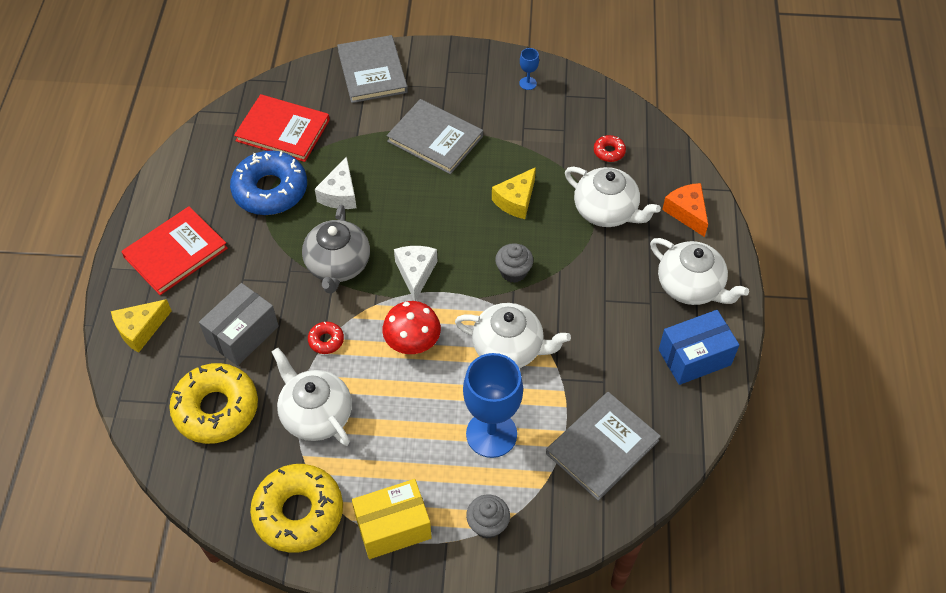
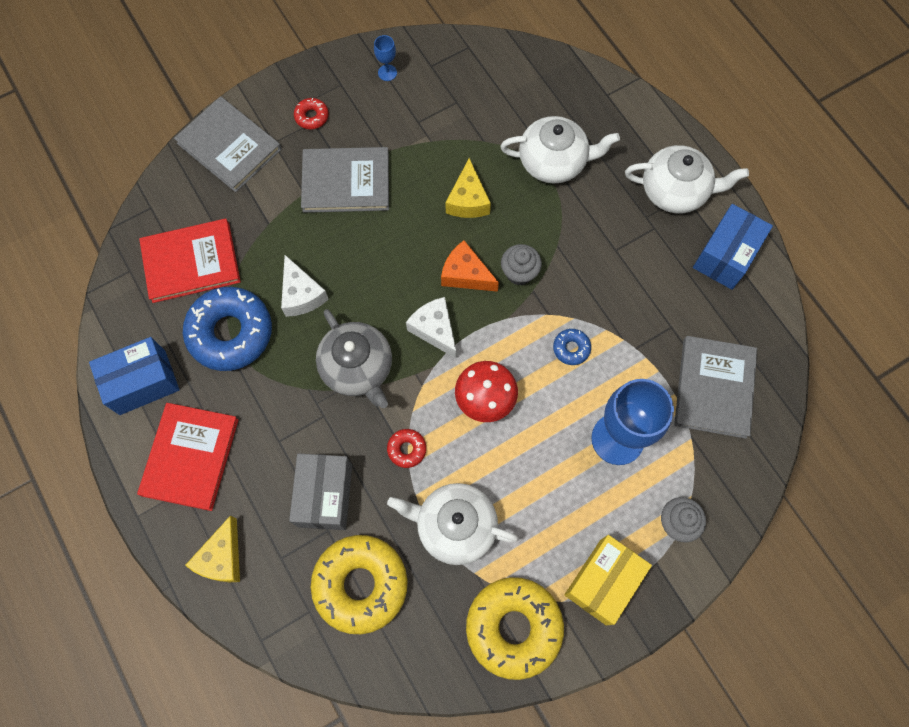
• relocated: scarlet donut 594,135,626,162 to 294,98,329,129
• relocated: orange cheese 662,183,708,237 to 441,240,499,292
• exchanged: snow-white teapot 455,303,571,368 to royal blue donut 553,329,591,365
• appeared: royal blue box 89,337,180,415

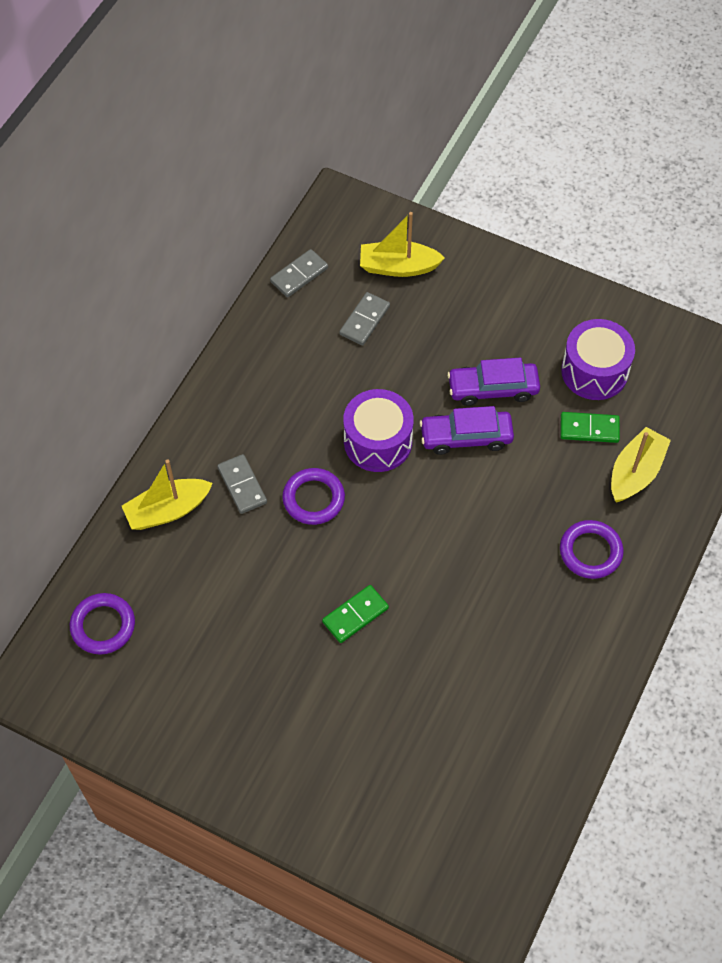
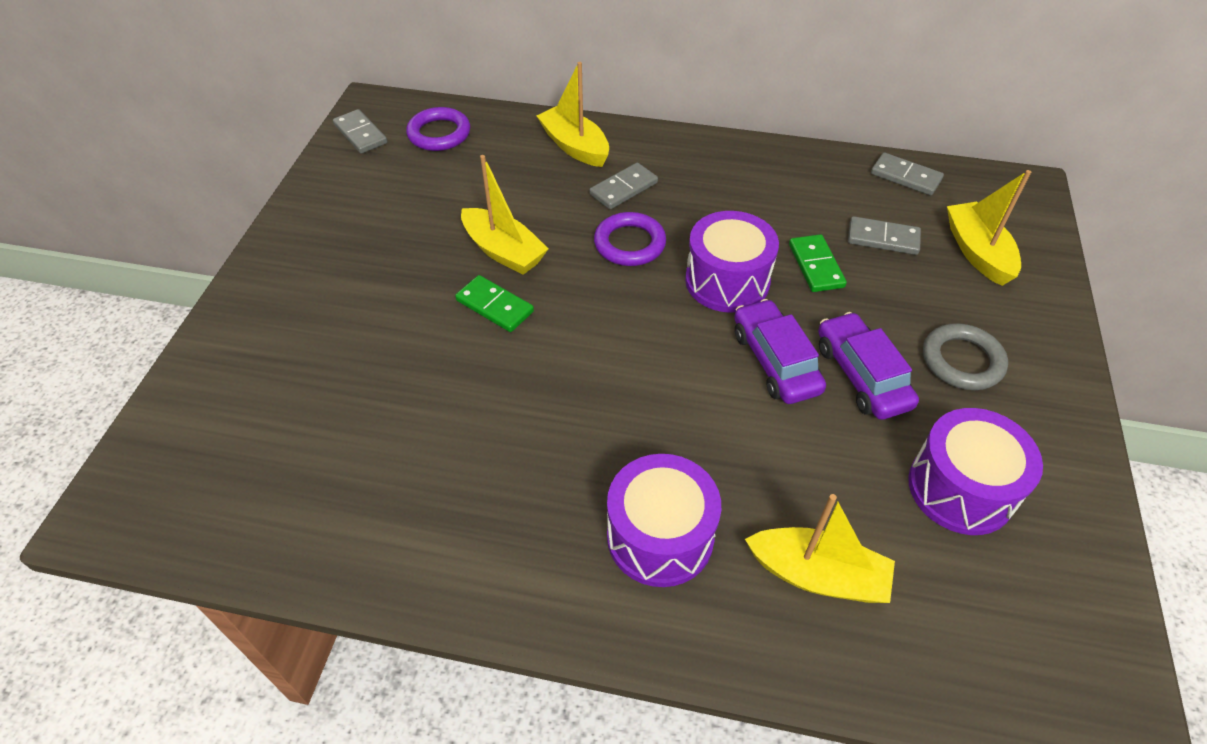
• relocated: leaf-green domino 560,412,620,443 to 789,234,847,292
• exchanged: purple hoop 560,520,624,579 to purple toy drum 607,454,721,587
• appeared: ash-grey domino 333,109,387,154
• appeared: golden boat 461,155,549,275
• appeared: ash-grey hoop 923,323,1008,390

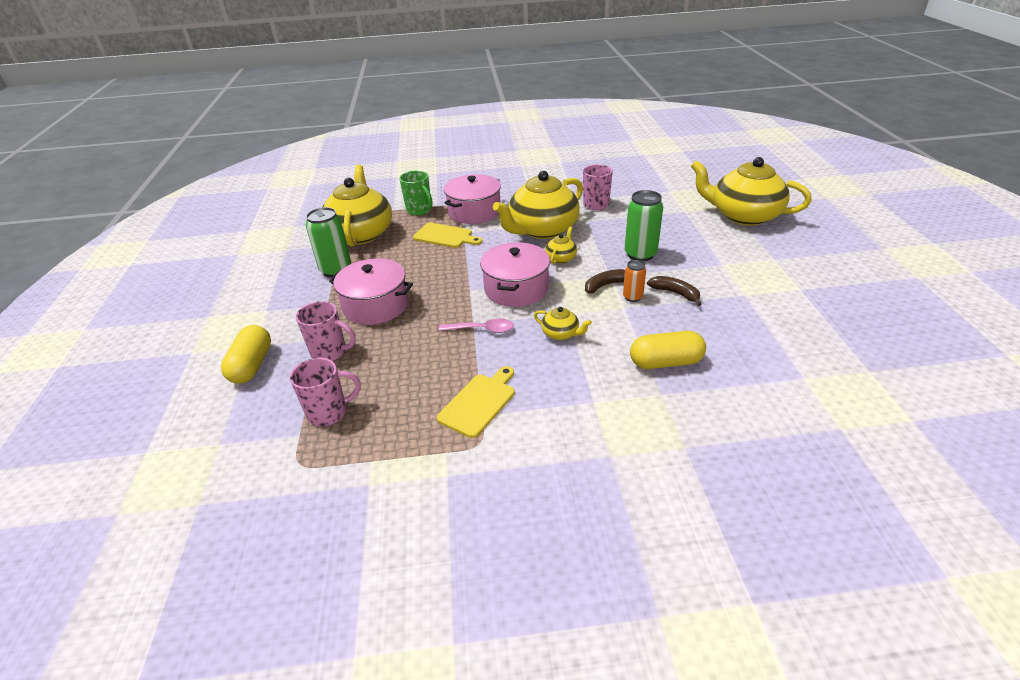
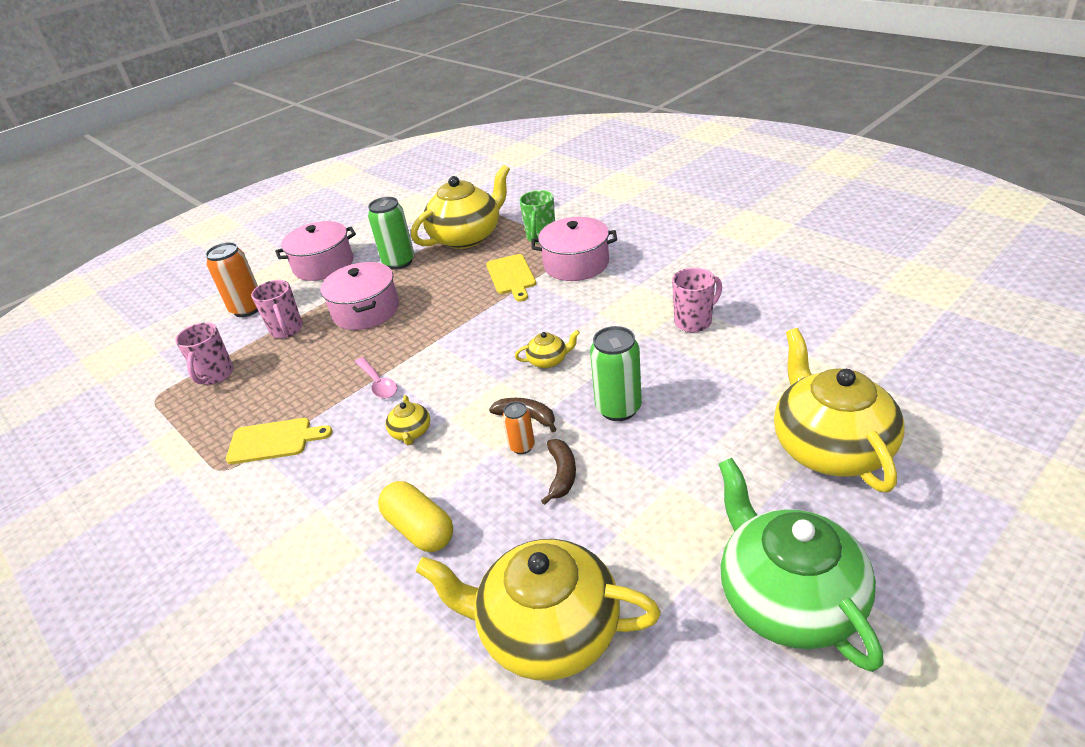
• relocated: golden teapot 493,171,583,239 to 416,539,661,681
• relocated: pink cooking pot 480,242,550,307 to 275,221,356,281
• exchanged: golden pill shape 221,325,271,384 to orange tin 205,242,258,317
• spun: pink tea mug 290,358,361,426 = 175,322,234,384 60 degrees clockwise
• appeared: leaf-green teapot 719,458,884,672

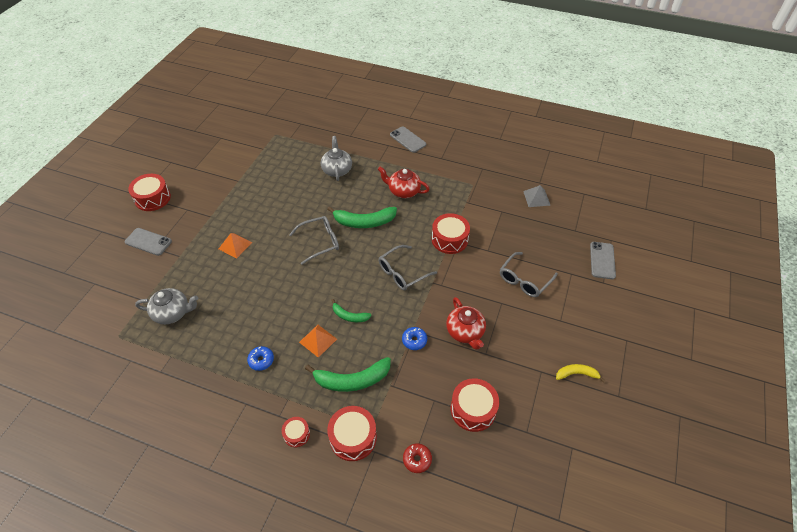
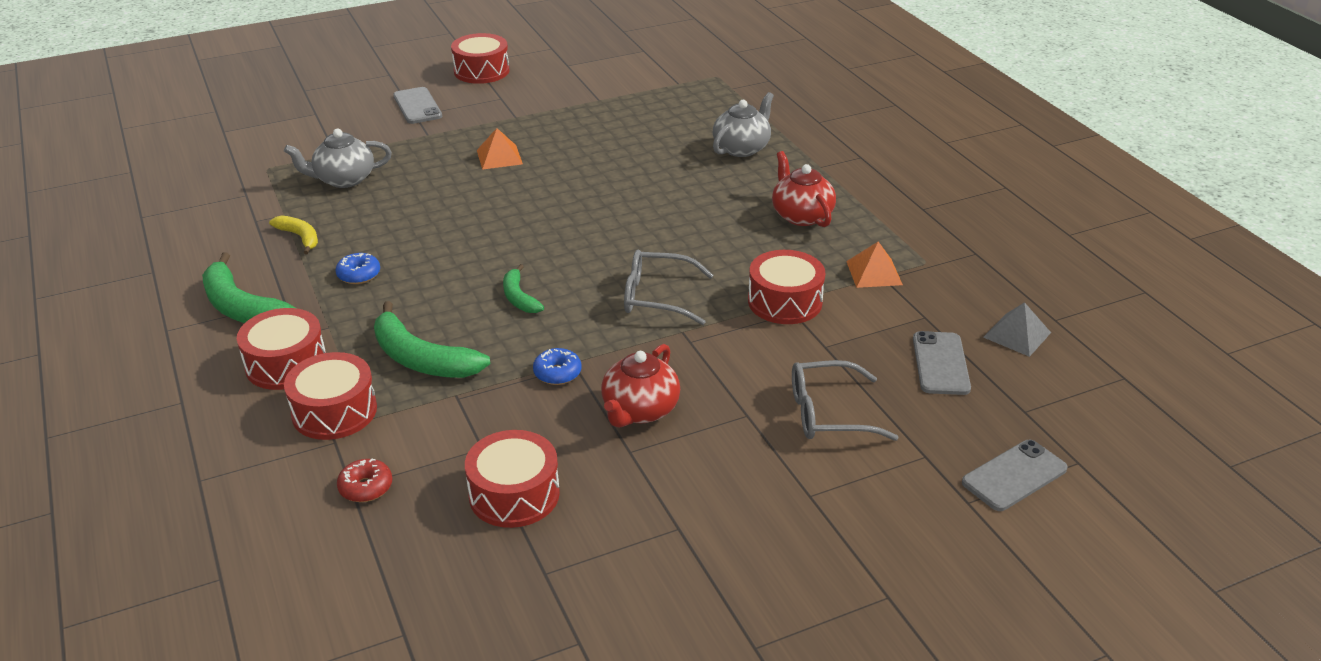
• relocated: ash-grey smartphone 390,126,426,153 to 913,331,971,395
• relocated: leaf-green toy banana 327,206,397,228 to 202,252,298,323
• missing: ash-grey spectacles 289,216,339,265
• spun: ash-grey teapot 135,288,198,324 = 284,129,392,188 120 degrees clockwise
• relocated: orange pyramid shape 299,325,337,358 to 846,242,903,288
• relocated: golden toy banana 556,364,605,382 to 269,215,318,254
• size: scarlet toy drum 282,417,310,447 = 237,308,326,390 x1.79

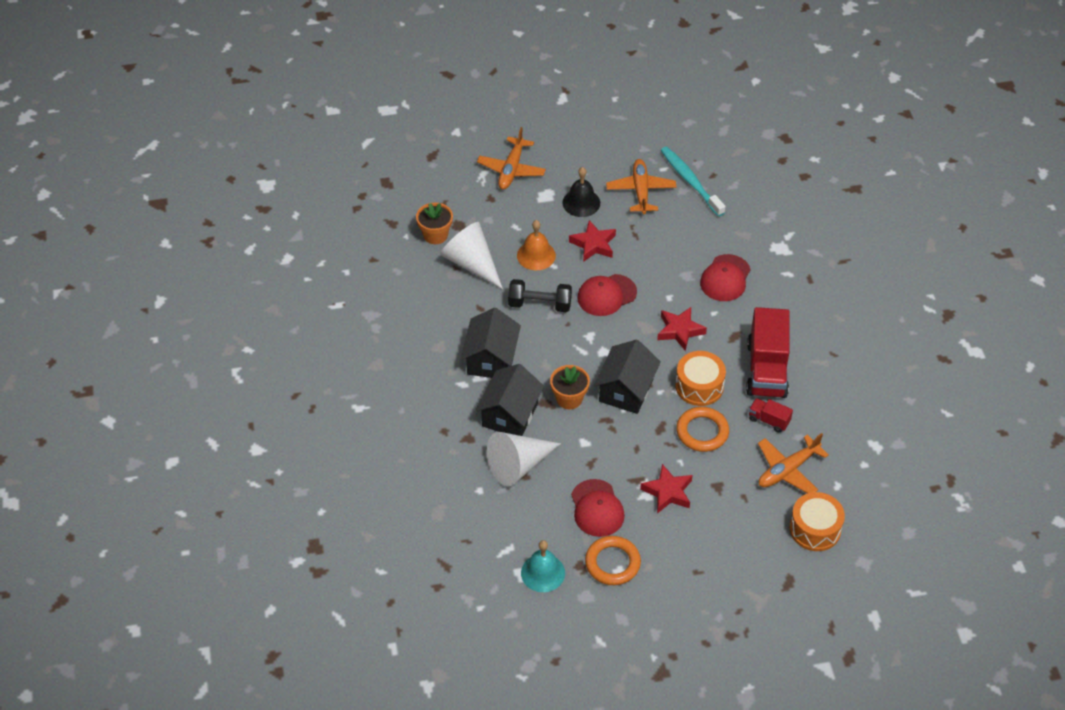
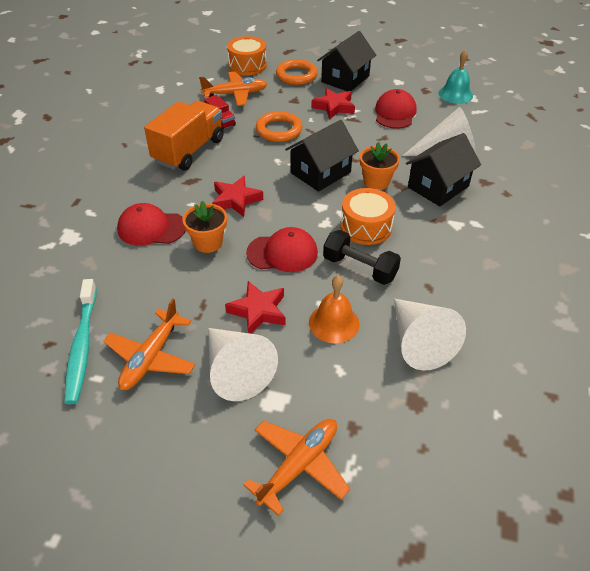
• exchanged: black school bell 563,167,600,217 to snow-white cone 208,328,278,401
• relocated: orange plant pot 416,202,453,244 to 182,201,227,253
• spun: scarlet baseball cap 700,254,751,301 = 117,203,186,246 135 degrees counterclockwise
• colour: scarlet truck 746,307,790,398 to orange truck 144,101,224,170
• relocated: black cottage 461,308,521,378 to 317,31,376,91
• relocated: orange toy drum 675,351,726,406 to 341,188,396,245
• relocated: orange hoop 585,536,641,585 to 276,59,318,85

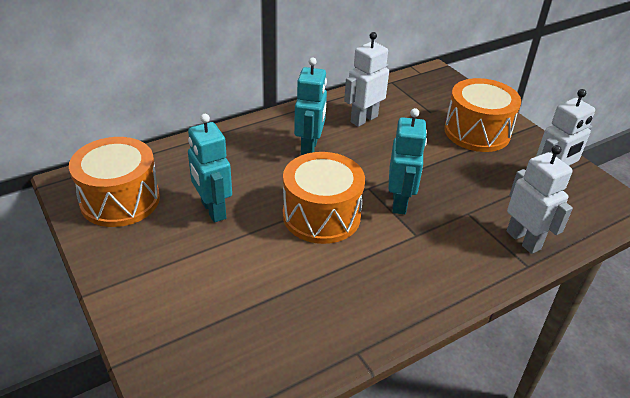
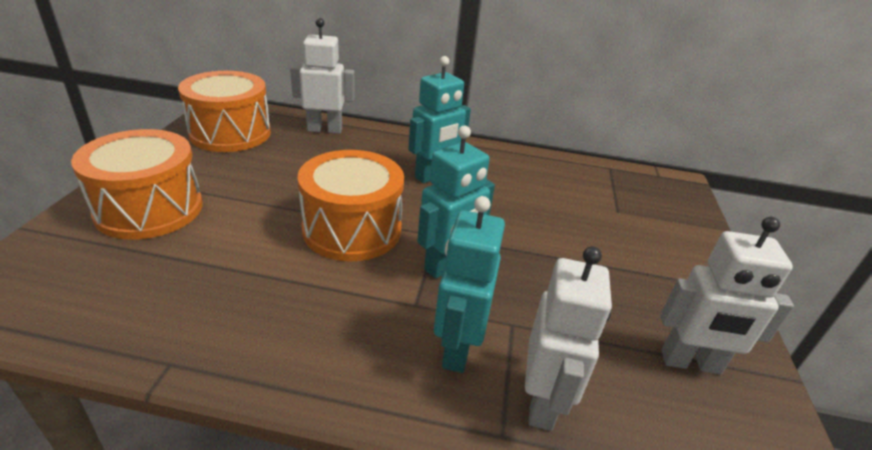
• relocated: snow-white toy robot 344,32,389,127 to 290,18,355,134
• relocated: orange toy drum 444,78,521,152 to 71,129,202,240
• relocated: teal toy robot 188,114,232,223 to 434,196,505,373

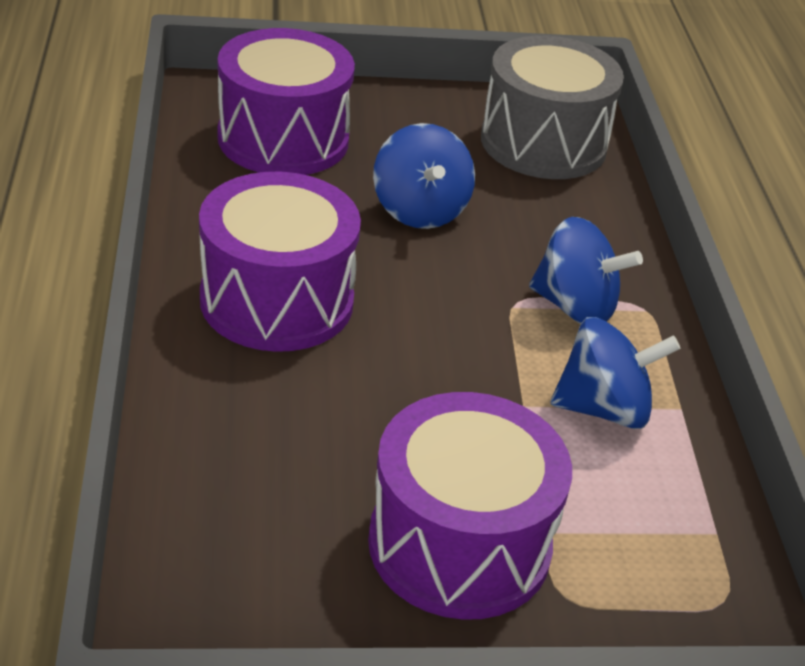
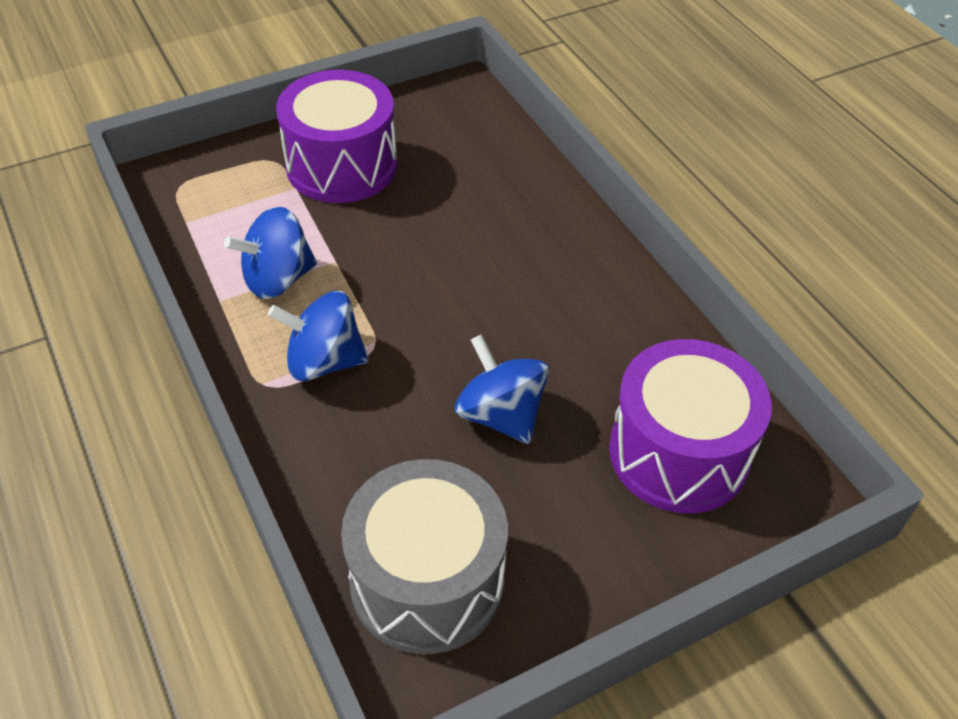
• missing: purple toy drum 199,172,361,352

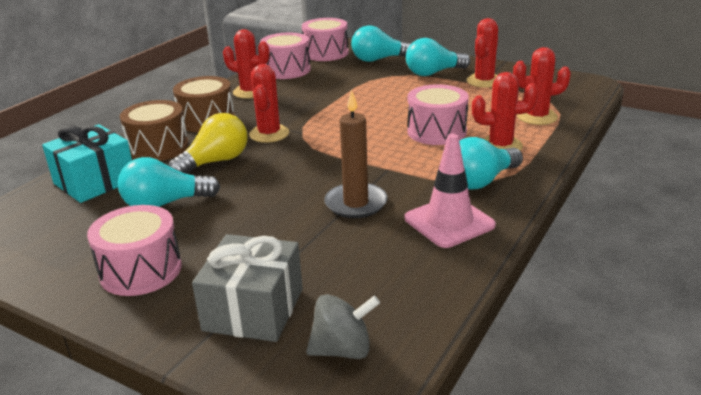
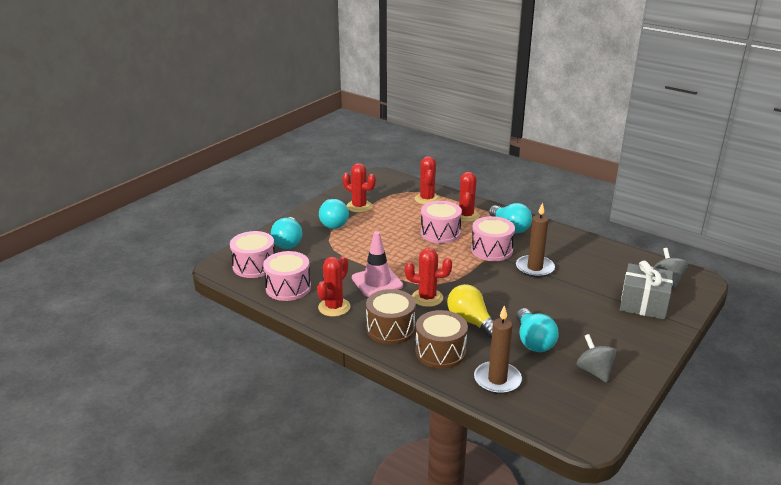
• exchanged: teal present 42,124,132,203 to russet candle 474,305,522,394
• relocated: pink road cone 405,134,496,248 to 352,231,403,297
• relocated: pink toy drum 87,205,182,296 to 471,216,515,261
• appeared: ash-grey whirligig 577,334,616,383

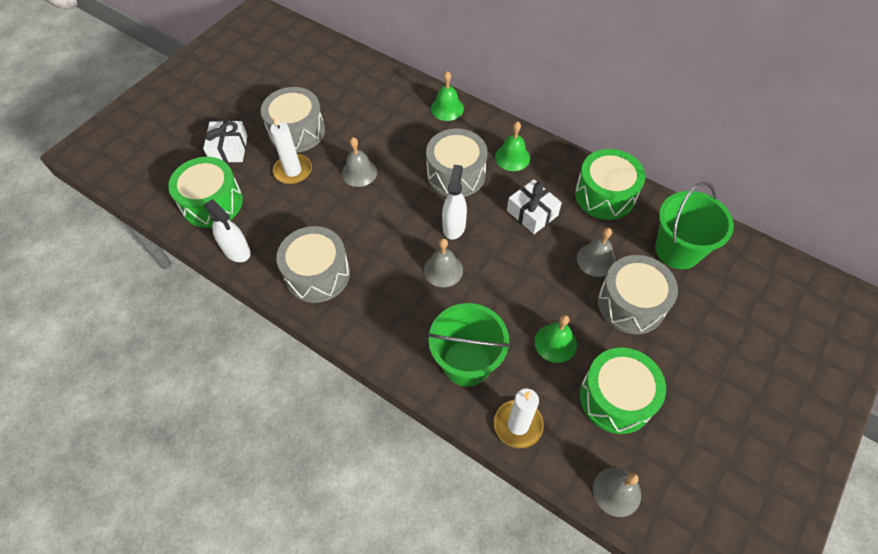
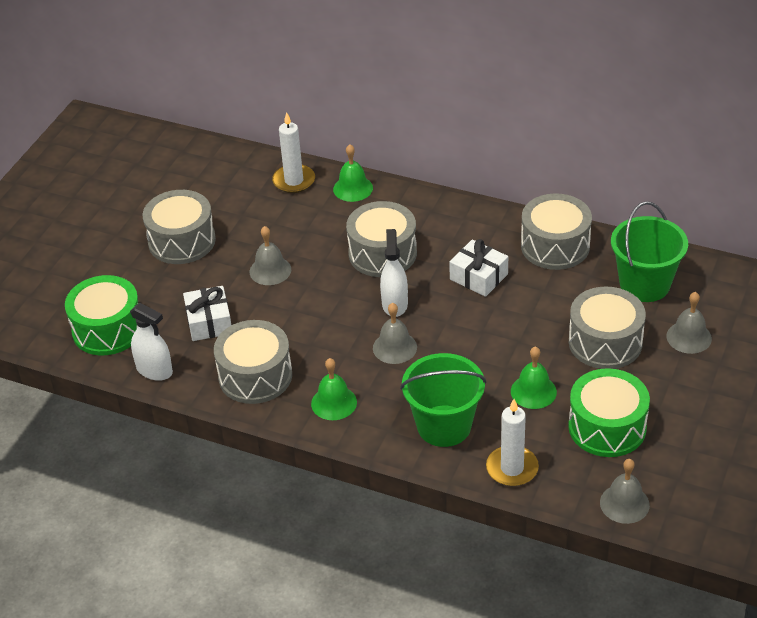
• relocated: snow-white candle 270,115,312,184 to 272,112,315,193
• relocated: snow-white present 203,121,248,163 to 183,286,231,341
• relocated: leaf-green school bell 495,121,530,171 to 311,358,357,420
• colour: leaf-green toy drum 575,149,646,220 to ash-grey toy drum 521,193,592,270
• relocated: ash-grey school bell 577,228,616,277 to 667,292,712,354

